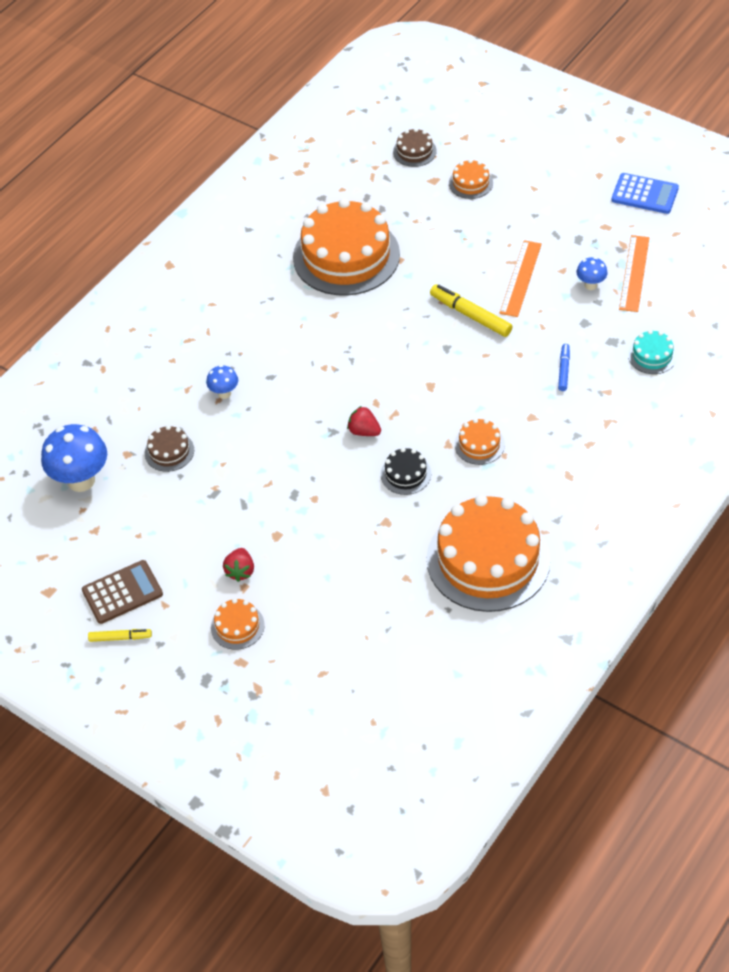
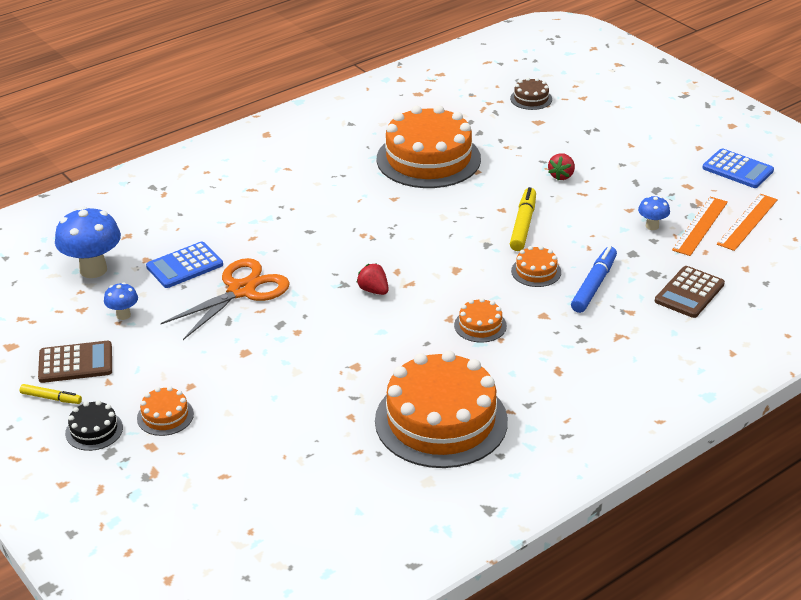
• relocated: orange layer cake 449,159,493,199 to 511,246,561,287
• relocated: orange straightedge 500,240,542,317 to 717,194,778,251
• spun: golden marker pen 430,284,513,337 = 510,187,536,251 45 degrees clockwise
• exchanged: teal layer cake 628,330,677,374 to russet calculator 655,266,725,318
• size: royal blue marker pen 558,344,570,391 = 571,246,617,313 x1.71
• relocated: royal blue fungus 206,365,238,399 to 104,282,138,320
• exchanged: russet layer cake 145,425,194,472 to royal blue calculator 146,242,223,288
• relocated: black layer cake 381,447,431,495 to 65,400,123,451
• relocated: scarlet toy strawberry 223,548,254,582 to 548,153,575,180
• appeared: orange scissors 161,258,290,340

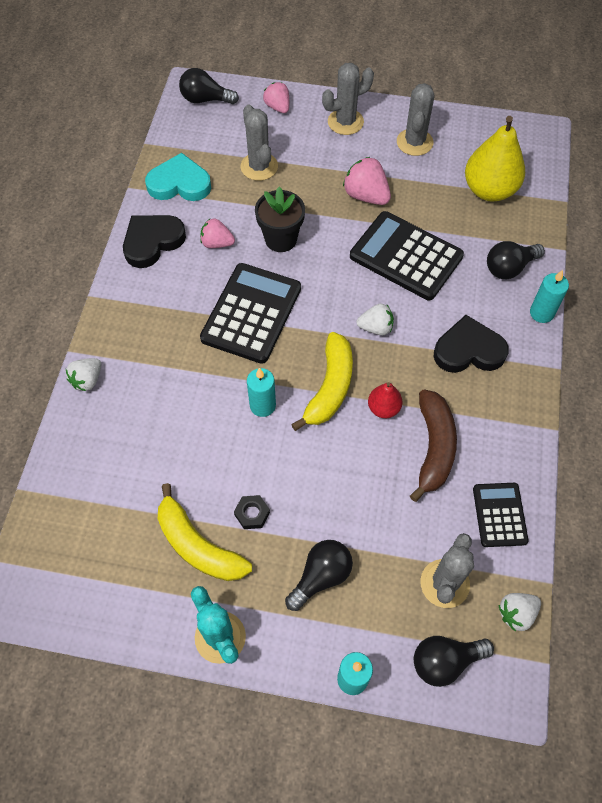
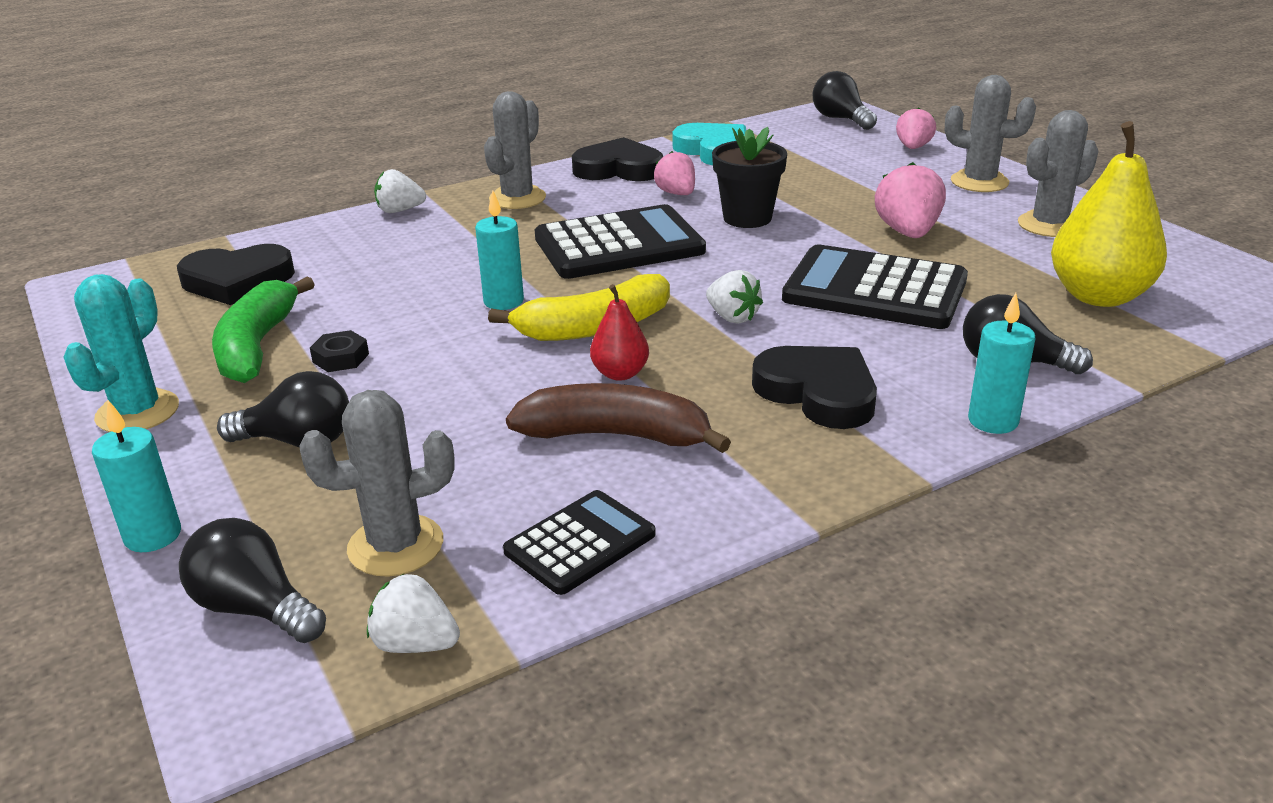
• relocated: ash-grey prickly plant 240,104,278,181 to 484,91,546,209
• spun: black calculator 350,211,464,300 = 782,244,968,329 60 degrees counterclockwise
• spun: russet toy banana 410,389,457,502 = 506,383,731,453 135 degrees counterclockwise
• colour: golden toy banana 158,483,252,581 to leaf-green toy banana 212,276,315,383
• appeared: black heart shape 177,244,295,305

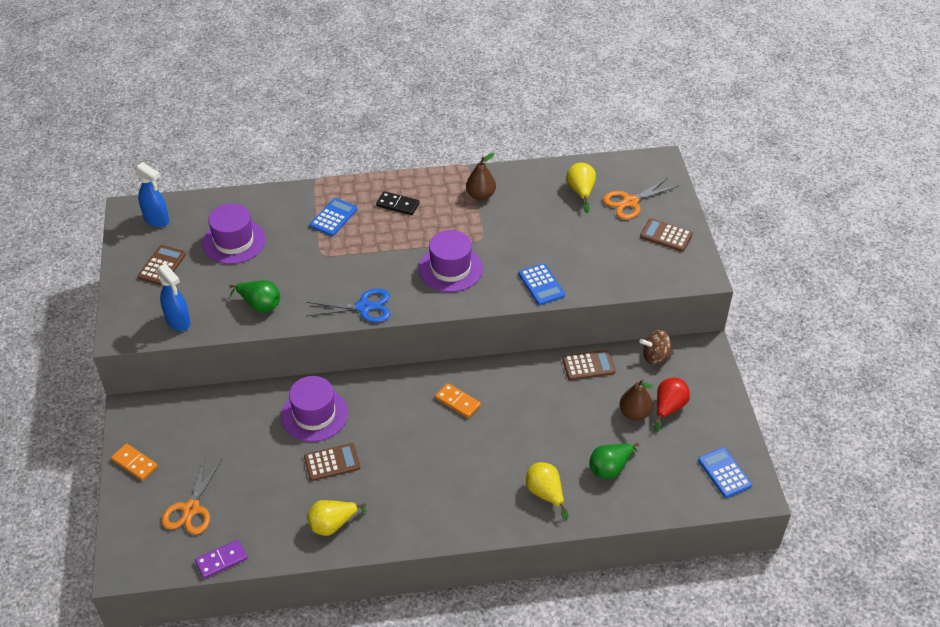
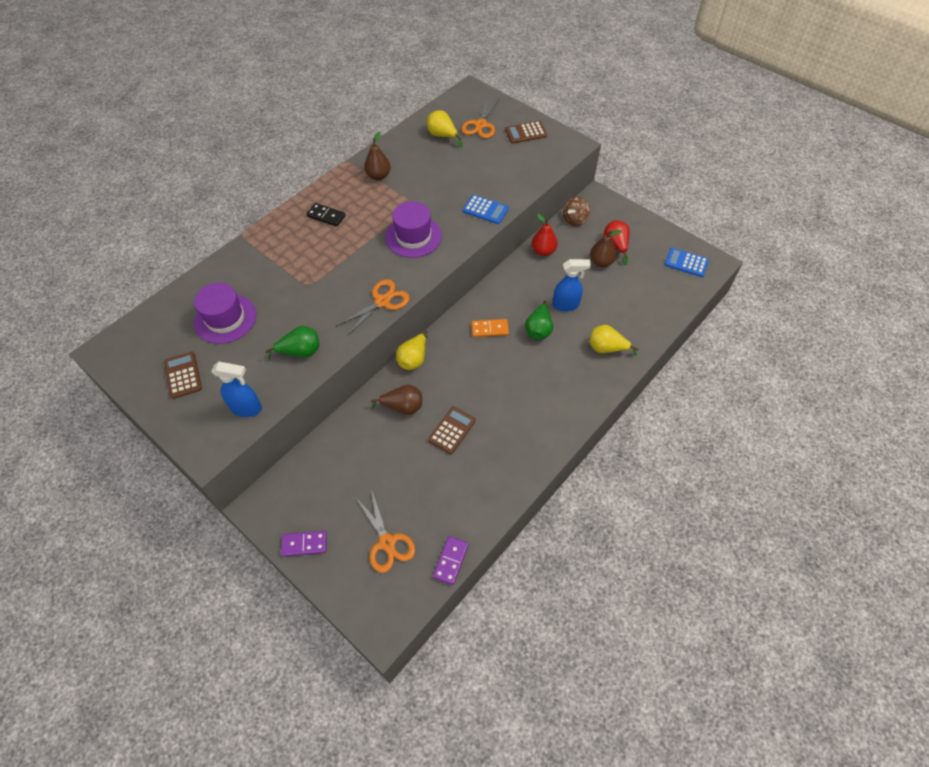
• relocated: royal blue sprayer 134,162,169,227 to 553,259,591,312
• spun: black domino 376,191,419,215 = 306,203,346,227 45 degrees clockwise
• missing: royal blue calculator 310,198,357,236
• colour: royal blue scissors 306,288,390,323 to orange scissors 336,279,410,336
• exchanged: russet calculator 562,350,616,380 to scarlet pear 531,214,558,256
• exchanged: purple top hat 281,376,348,442 to russet pear 371,385,422,415
• colour: orange domino 111,443,158,481 to purple domino 281,531,327,557
• relocated: leaf-green pear 589,443,639,479 to 525,301,553,340
• relocated: golden pear 307,500,367,536 to 396,331,428,370

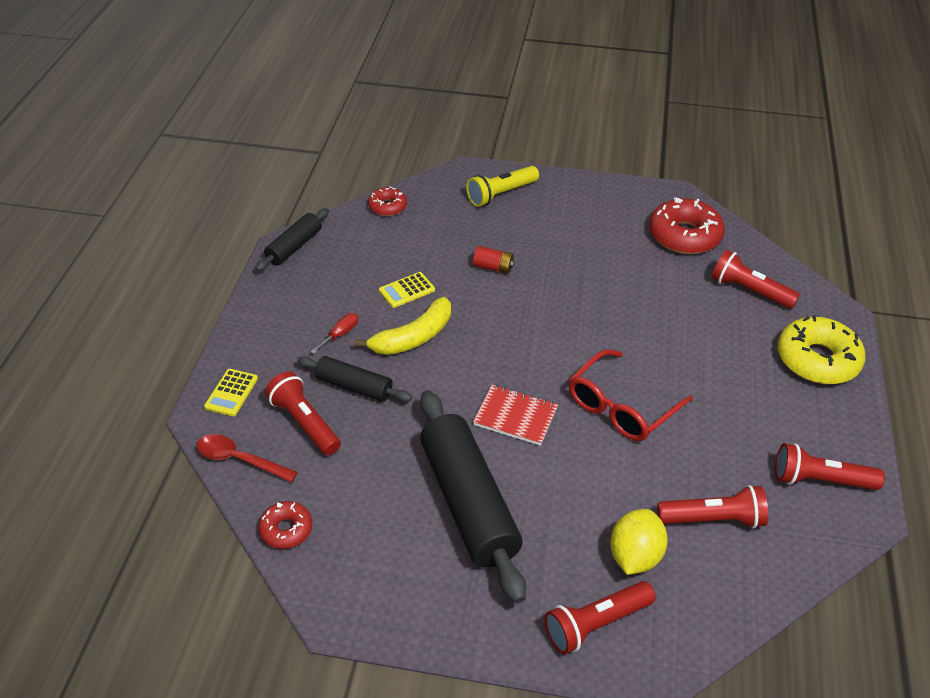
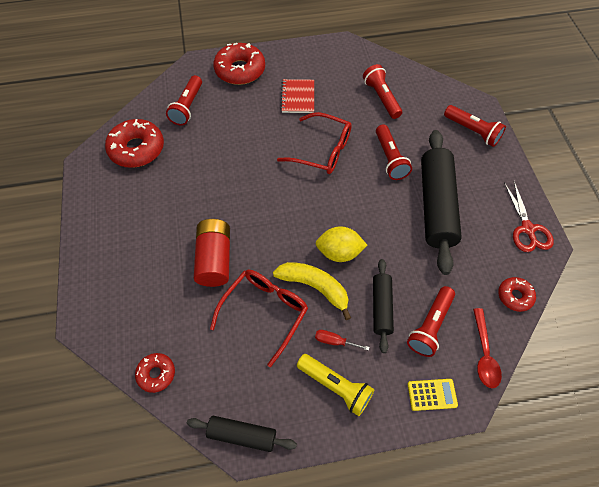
• relocated: golden flashlight 466,166,539,207 to 297,354,374,416
• size: scarlet battery 473,246,515,274 = 194,219,230,287 x1.92
• exchanged: golden calculator 379,272,435,308 to scarlet spectacles 210,270,308,367
• colour: golden donut 778,315,865,384 to scarlet donut 213,43,265,85
• relocated: scarlet notepad 473,385,558,446 to 280,79,314,113
• spun: black pastry roller 420,390,526,604 = 421,130,462,275 45 degrees counterclockwise
• relocated: scarlet flashlight 775,443,885,490 to 376,124,412,180
• relocated: golden lemon 610,509,668,575 to 315,226,367,262
• appeared: scarlet scissors 504,181,554,252

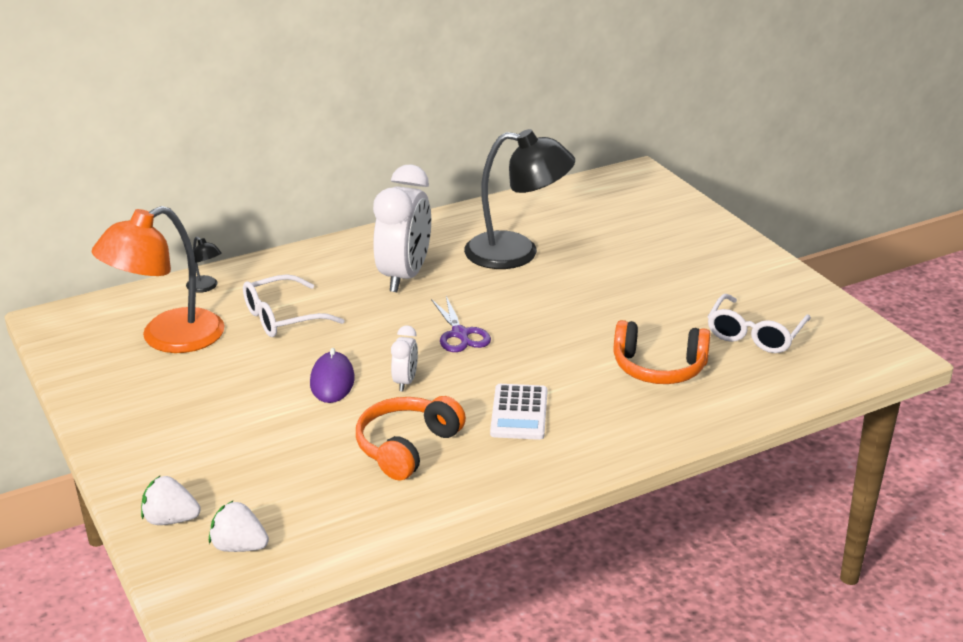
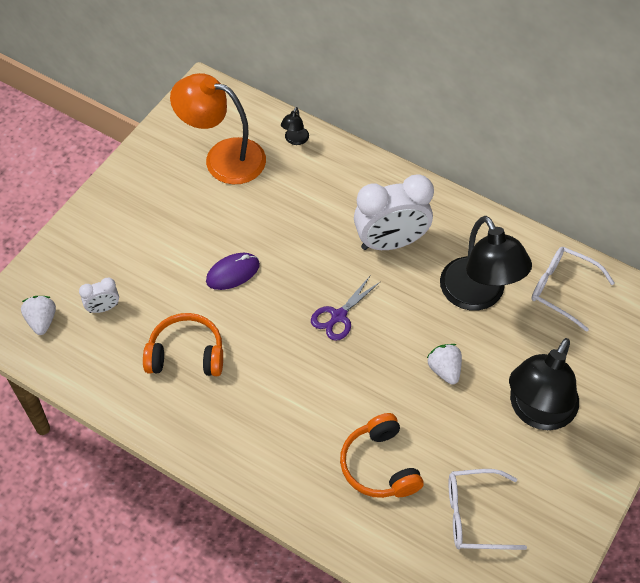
• relocated: snow-white spectacles 243,274,345,337 to 531,247,615,332
• relocated: snow-white alarm clock 391,325,418,392 to 79,277,119,313
• missing: snow-white calculator 490,384,548,440
• relocated: snow-white toy strawberry 141,475,201,525 to 427,344,462,385
• appeared: black reading lamp 509,338,579,430

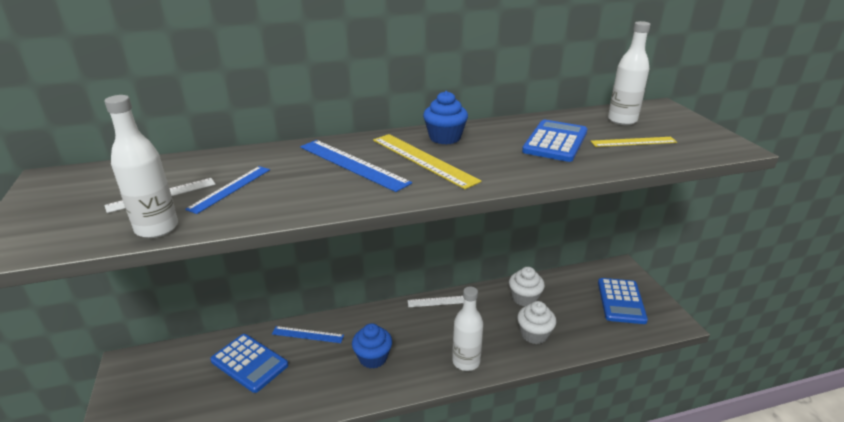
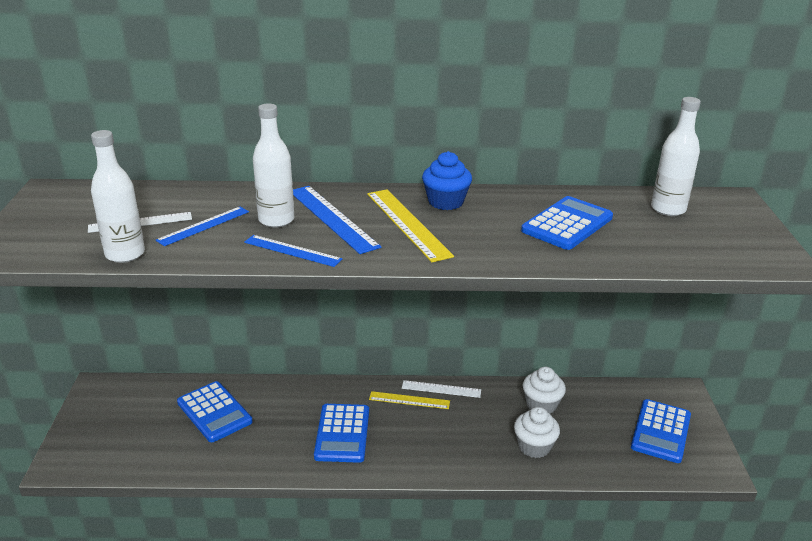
• relocated: golden straightedge 590,137,677,147 to 369,391,450,409
• relocated: snow-white bottle 452,286,483,371 to 253,103,294,228
• exchanged: royal blue cupcake 352,323,392,369 to royal blue calculator 314,404,369,463
• relocated: royal blue straightedge 272,326,344,343 to 244,235,342,267

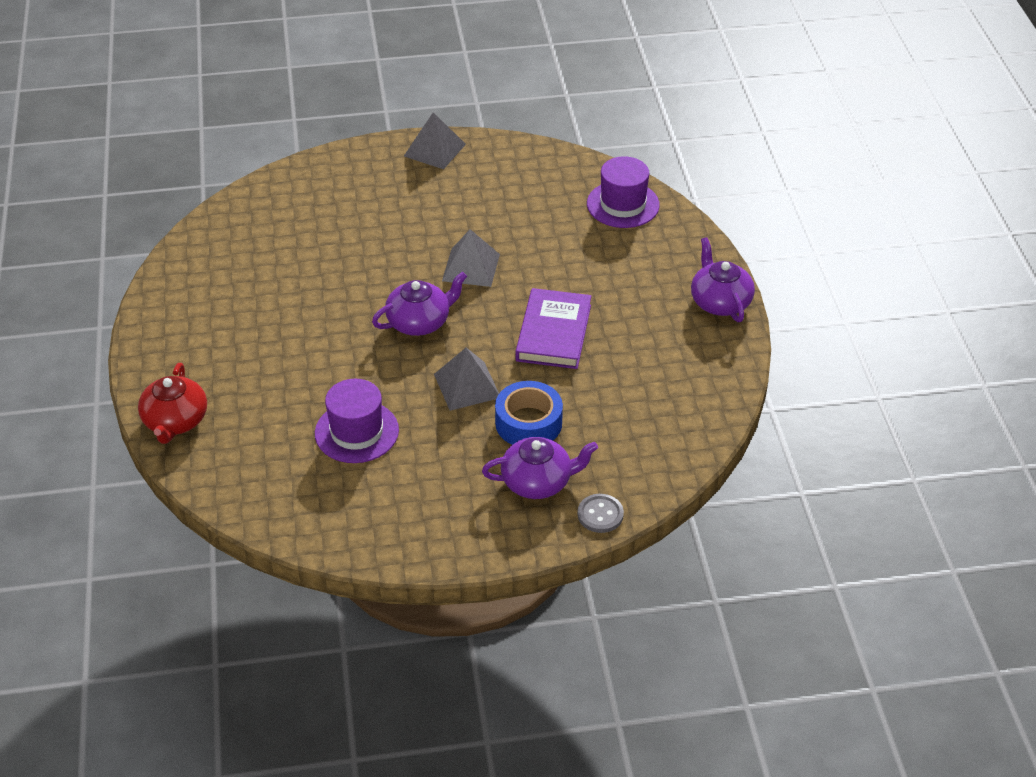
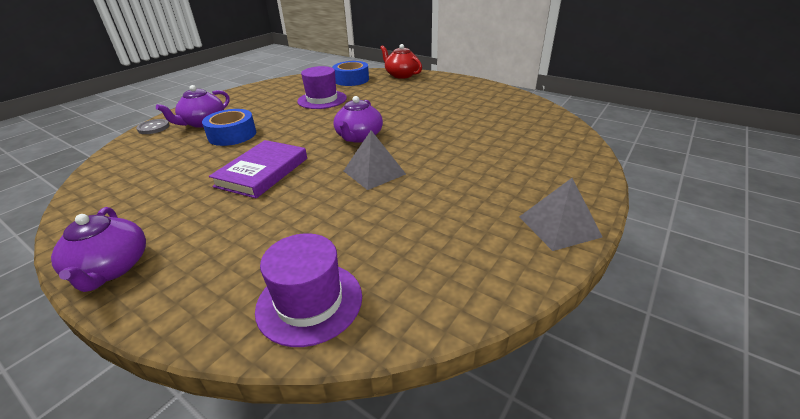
• spun: purple teapot 691,237,755,322 = 51,207,146,292 45 degrees clockwise
• spun: purple hardback 516,288,592,369 = 209,140,307,199 60 degrees clockwise
• missing: ash-grey pyramid shape 434,348,499,411
• appeared: royal blue roll of tape 332,61,369,86

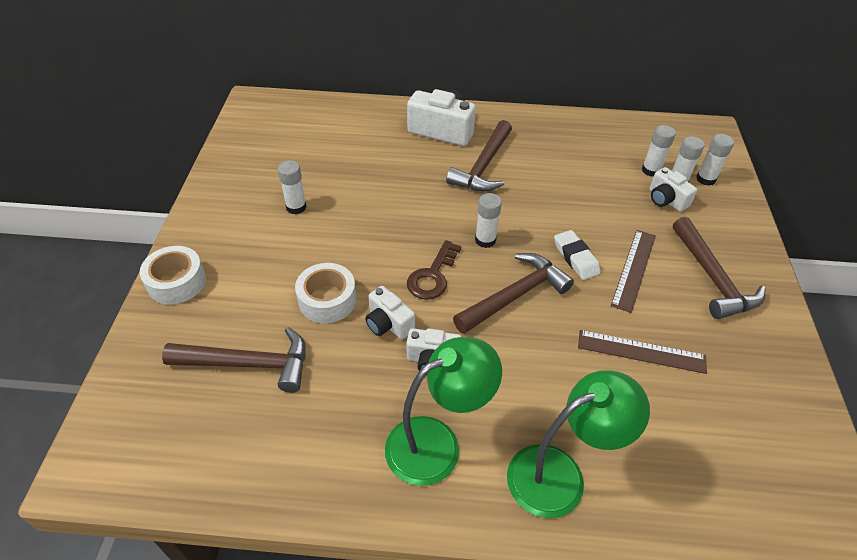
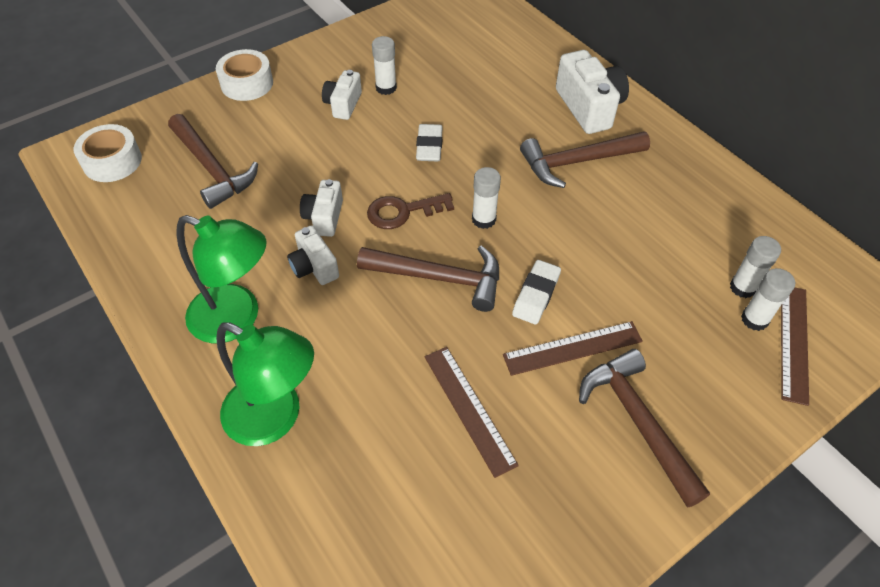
• exchanged: snow-white stick of glue 696,134,734,186 to russet straightedge 781,287,809,406
• relocated: snow-white compact camera 649,167,697,212 to 322,70,362,120
• spun: russet claw hammer 673,217,765,319 = 579,349,710,508 120 degrees clockwise
• relocated: snow-white roll of tape 295,263,356,323 to 74,124,142,182
• appeared: snow-white pencil eraser 416,124,442,161

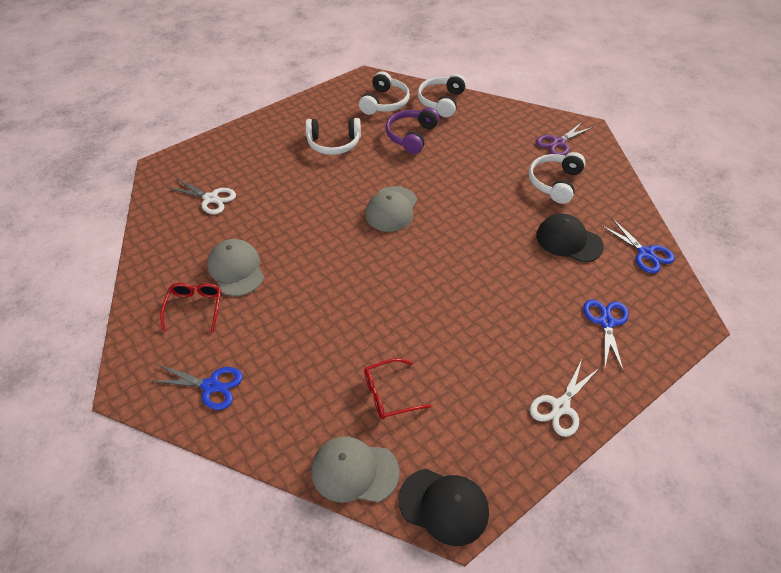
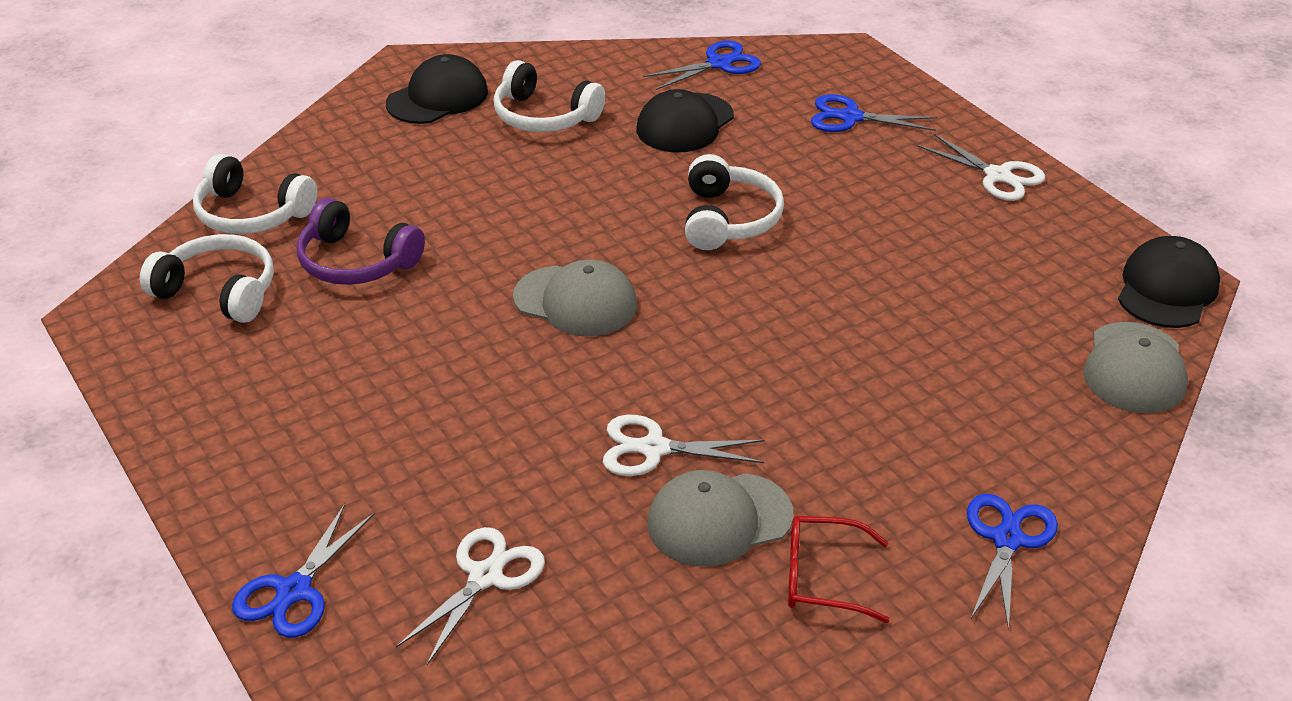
• relocated: snow-white headphones 305,118,361,155 to 685,154,784,250
• exchanged: purple scissors 536,121,593,155 to black baseball cap 386,54,488,124
• missing: scarlet spectacles 364,358,431,419
• appeared: snow-white scissors 603,415,765,476
• appeared: royal blue scissors 232,504,375,638

